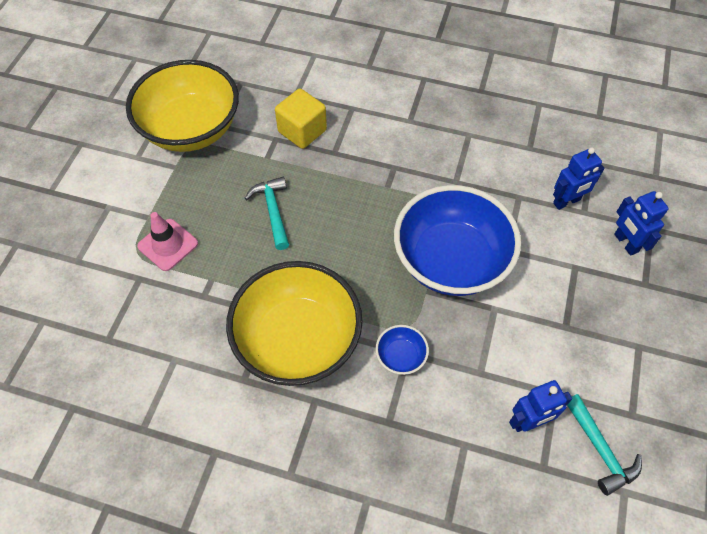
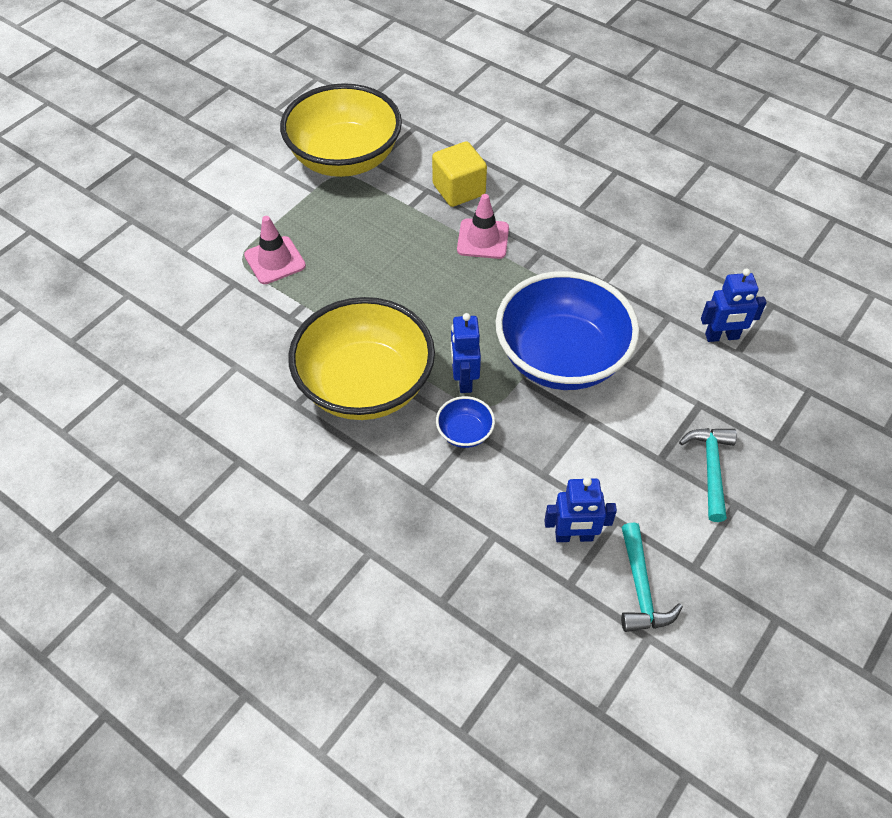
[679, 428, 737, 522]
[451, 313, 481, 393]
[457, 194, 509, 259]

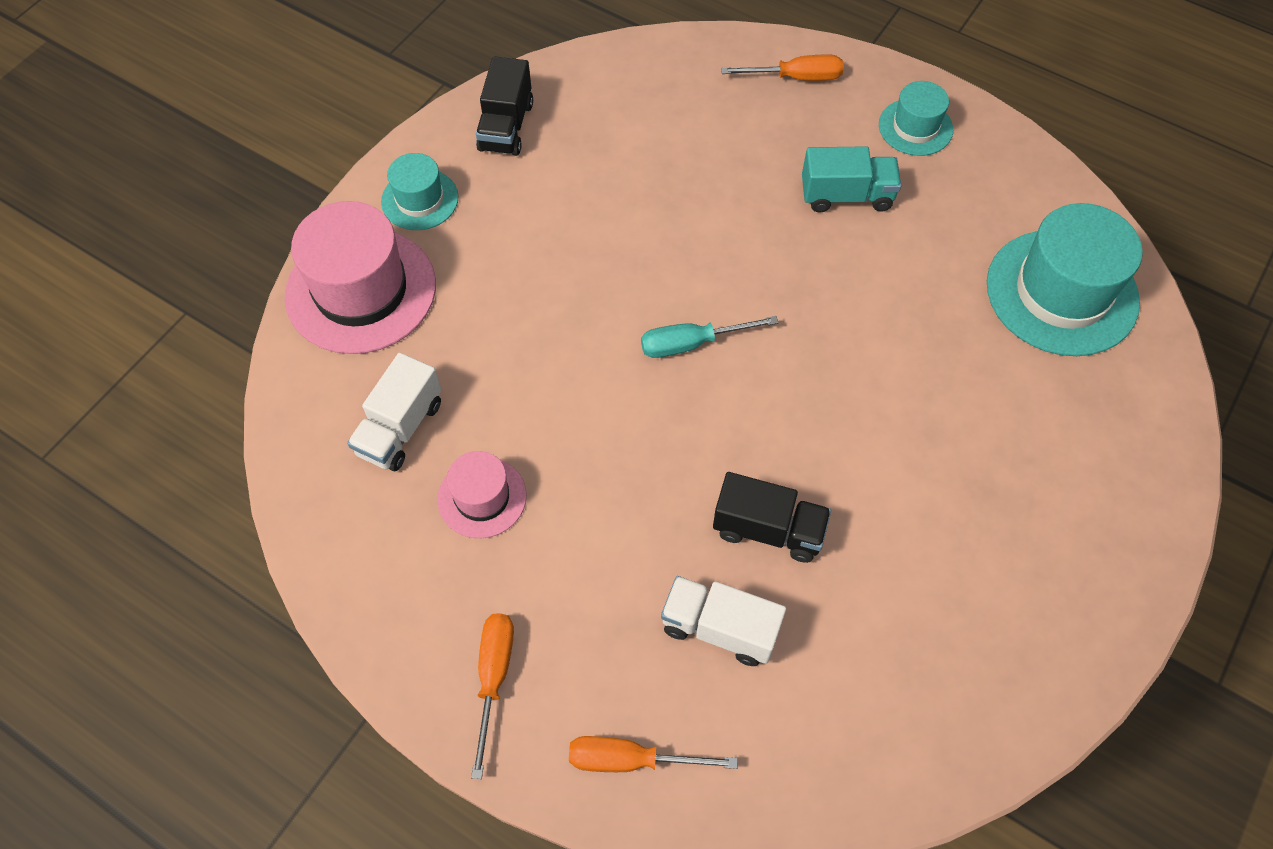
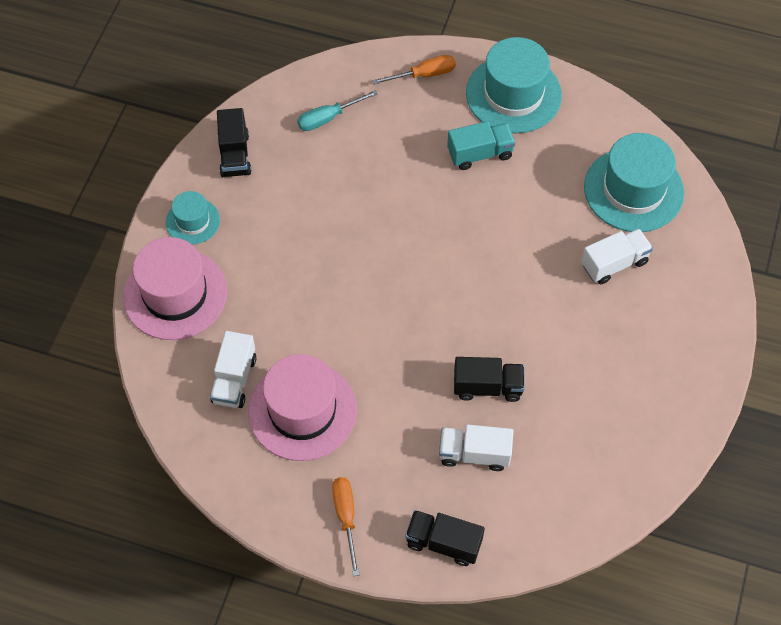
[466, 37, 562, 133]
[297, 90, 378, 131]
[248, 354, 357, 461]
[405, 510, 485, 566]
[581, 229, 653, 284]

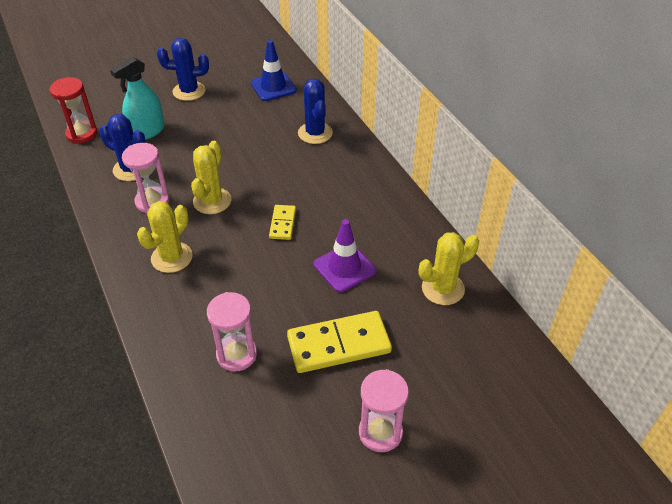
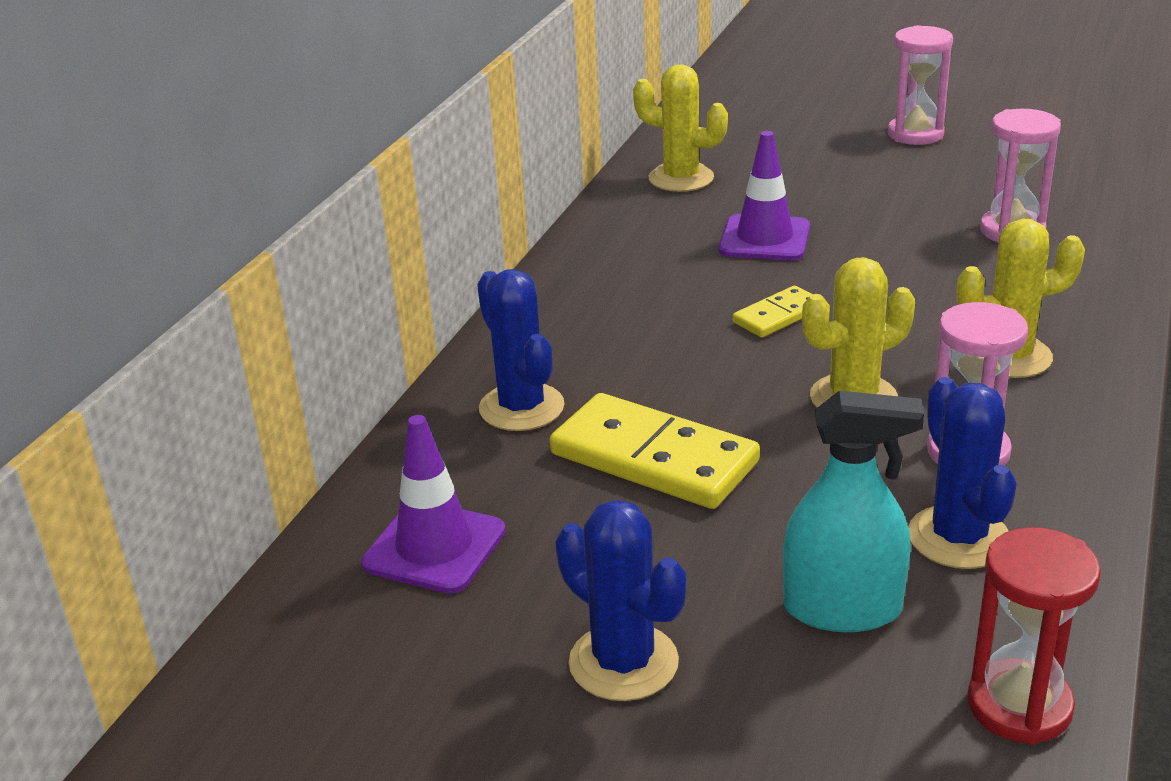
[361, 415, 506, 594]
[477, 269, 565, 431]
[550, 393, 760, 509]

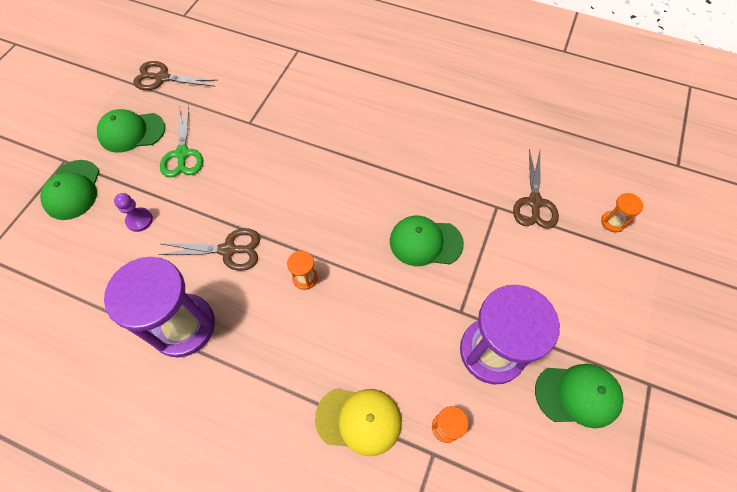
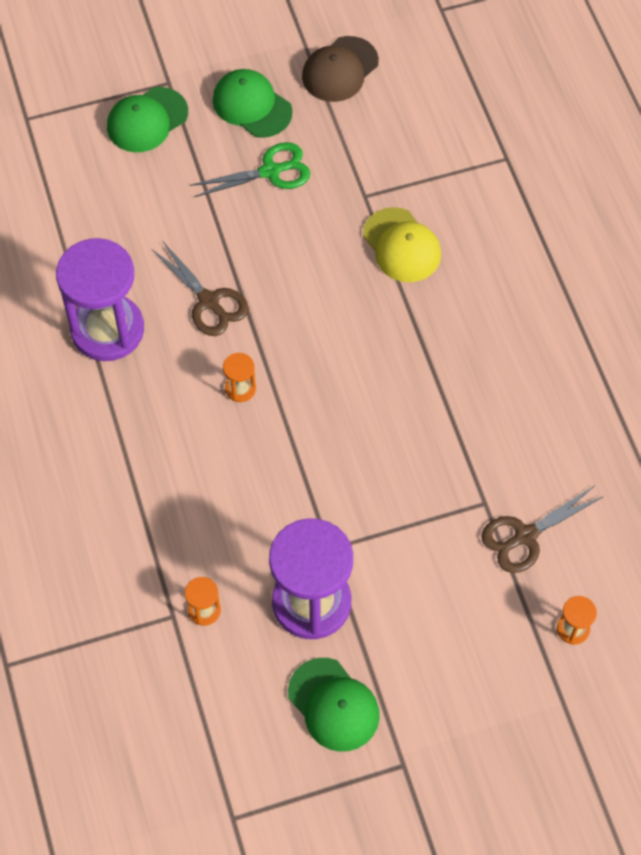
[302, 36, 379, 102]
[190, 142, 310, 197]
[114, 193, 153, 232] (first image)
[390, 215, 464, 266] (first image)
[363, 207, 441, 282]

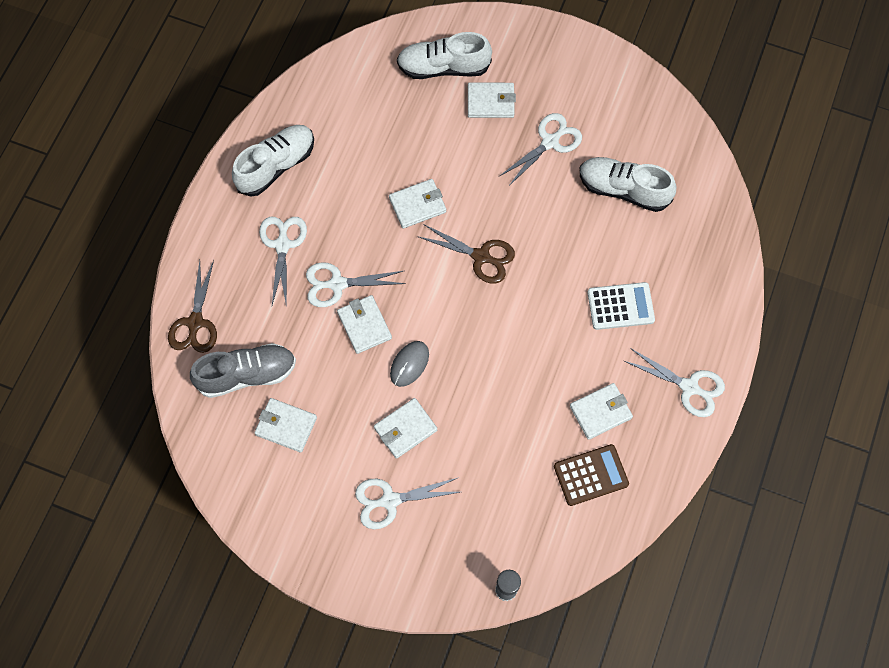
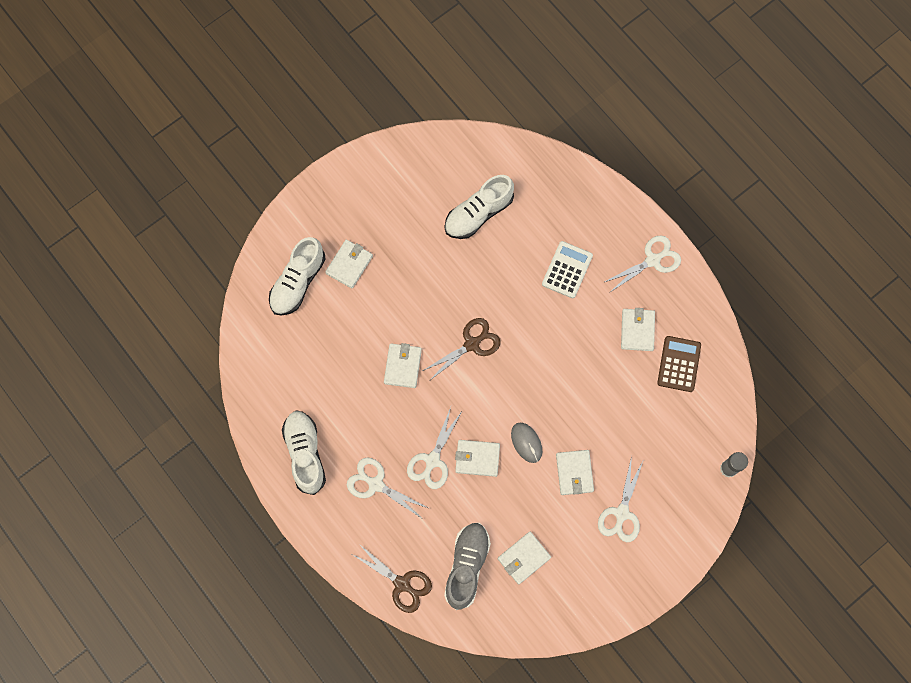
[500, 113, 582, 186] (first image)

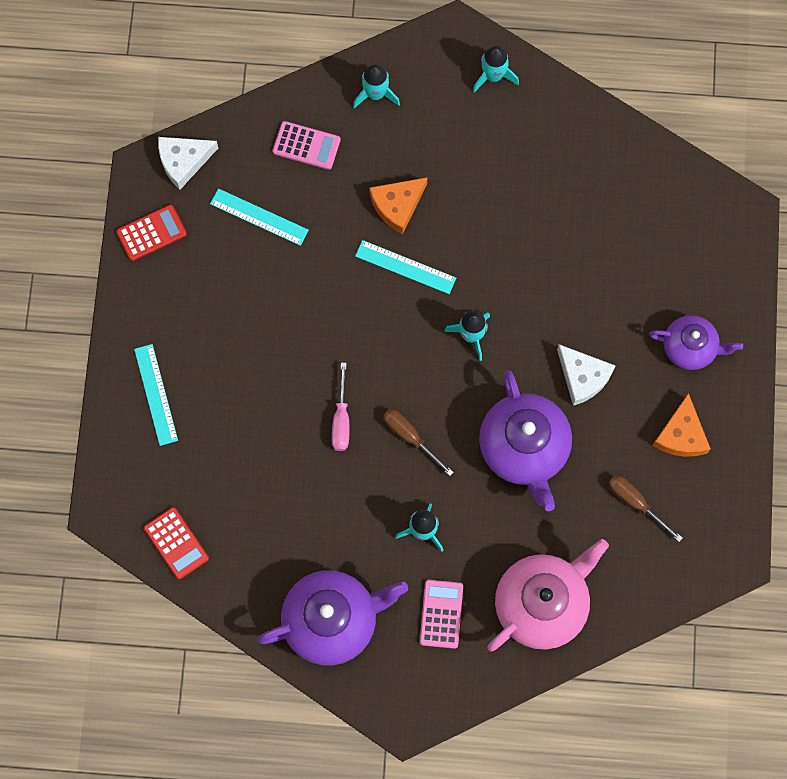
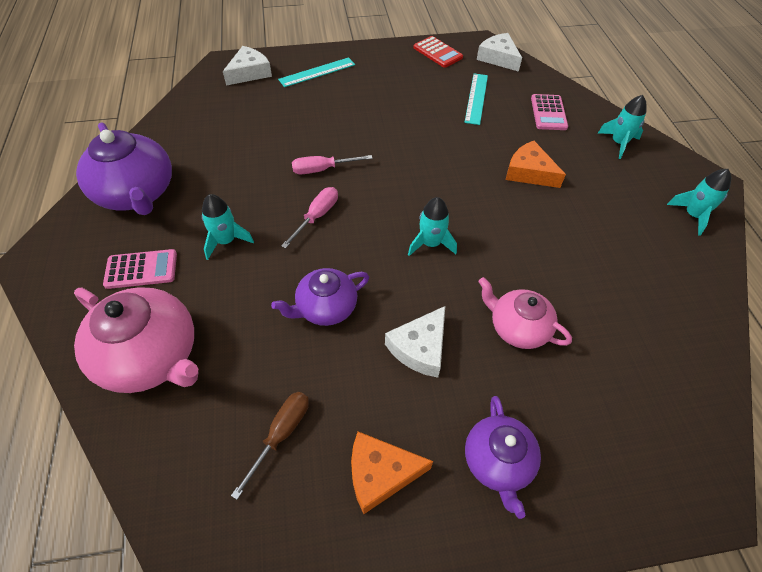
[355, 240, 456, 294] (first image)
[271, 268, 369, 326]
[281, 187, 338, 248]
[144, 507, 209, 579] (first image)
[223, 46, 272, 86]
[478, 277, 572, 349]

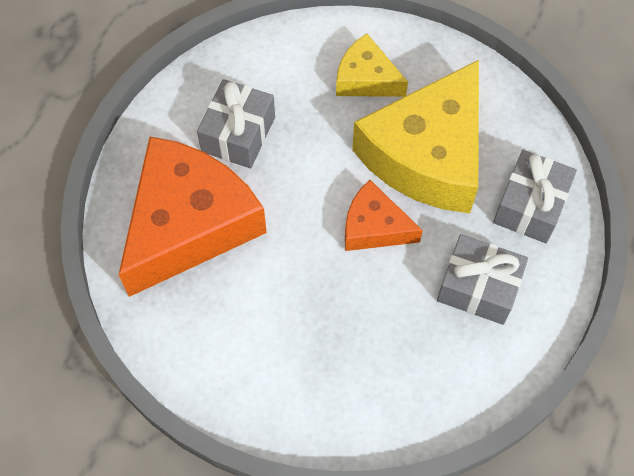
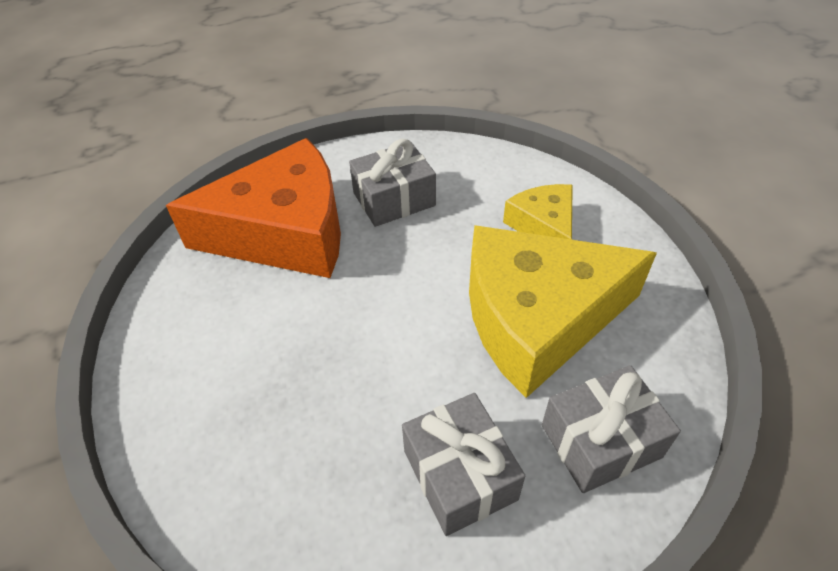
[345, 180, 423, 251] (first image)

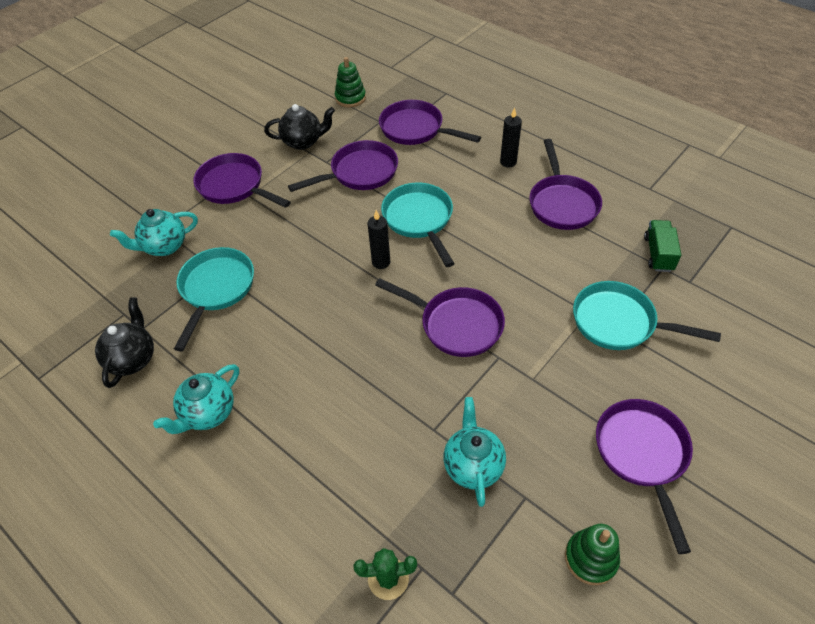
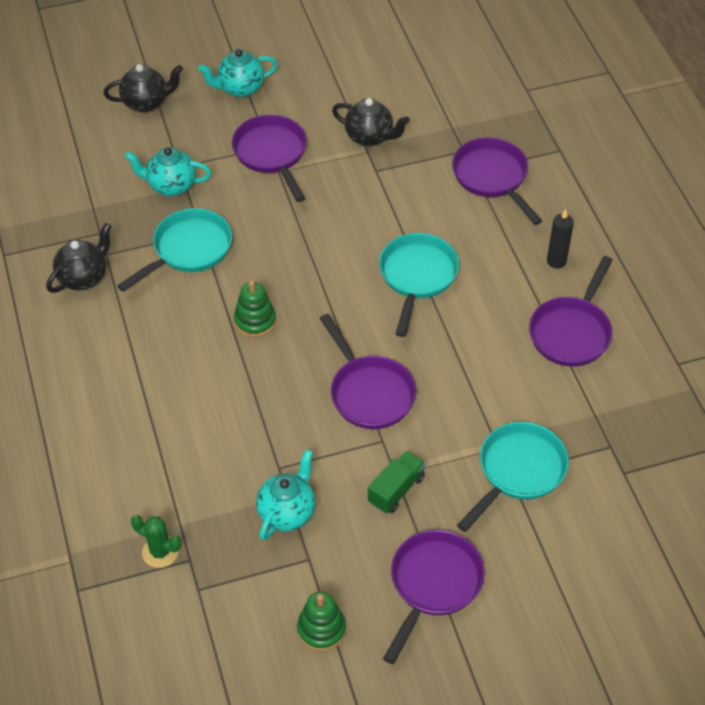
[234, 280, 276, 337]
[288, 140, 398, 192] (first image)
[367, 210, 390, 269] (first image)
[368, 451, 425, 514]
[457, 422, 569, 532]
[198, 49, 278, 97]
[103, 64, 183, 113]

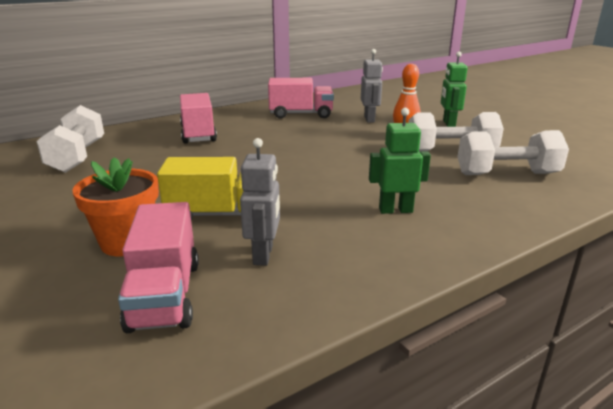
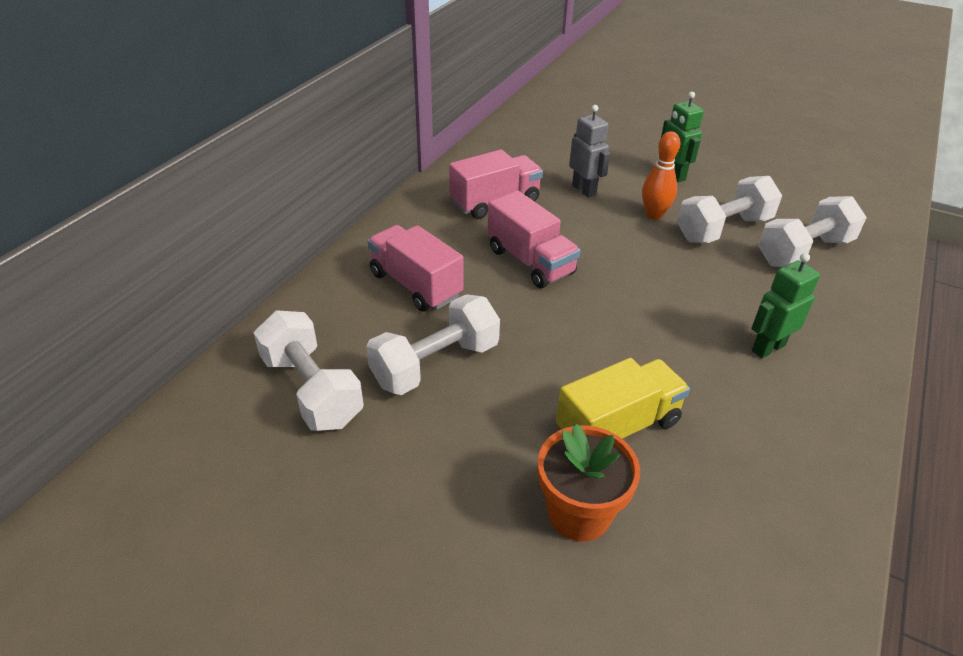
[240, 138, 280, 266] (first image)
[488, 191, 580, 288]
[366, 294, 500, 395]

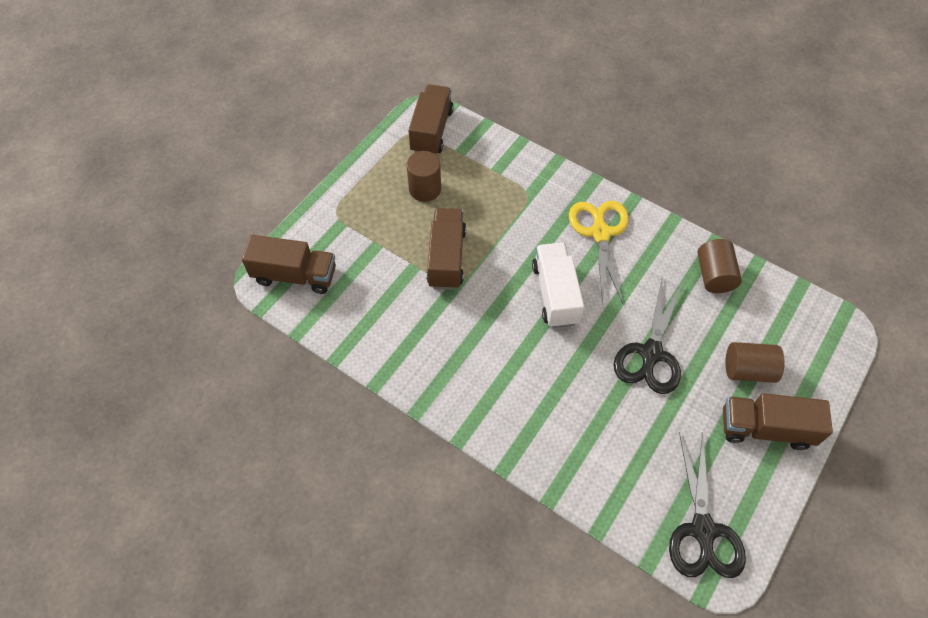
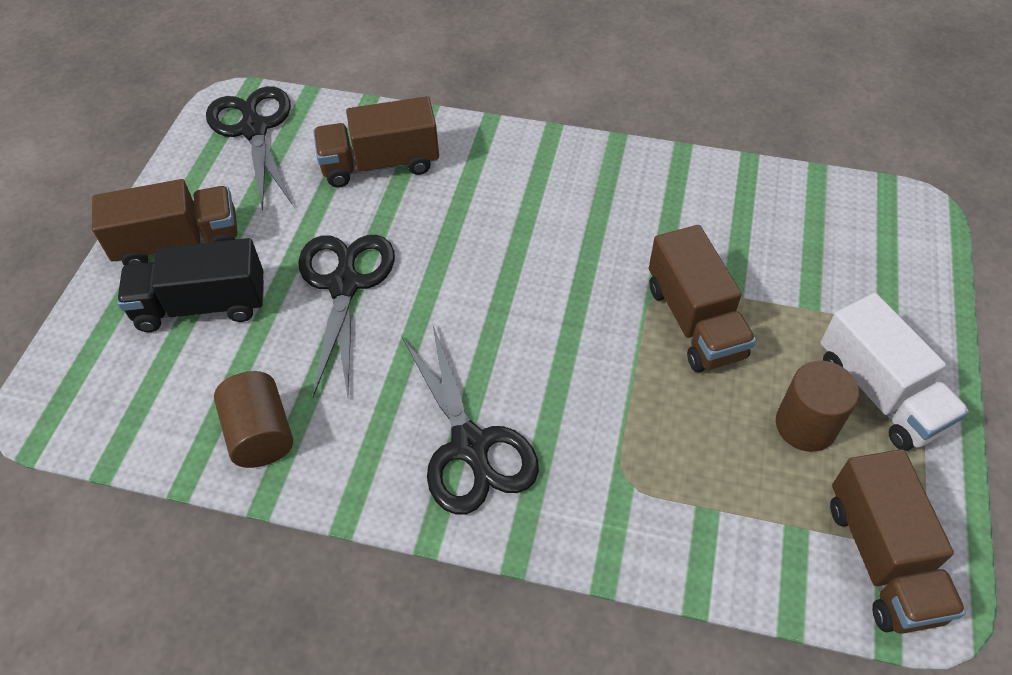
[402, 323, 539, 514]
[313, 96, 439, 187]
[821, 293, 969, 451]
[117, 238, 264, 332]

